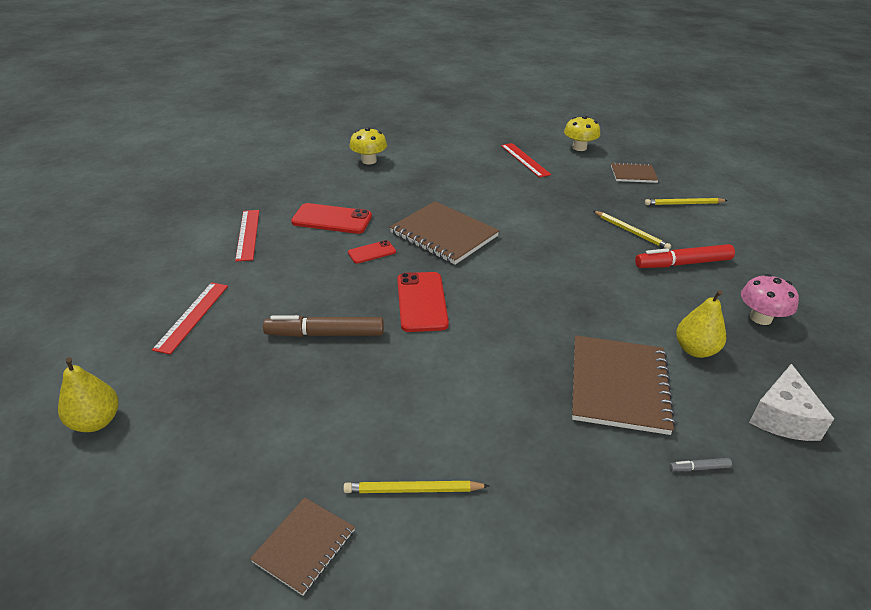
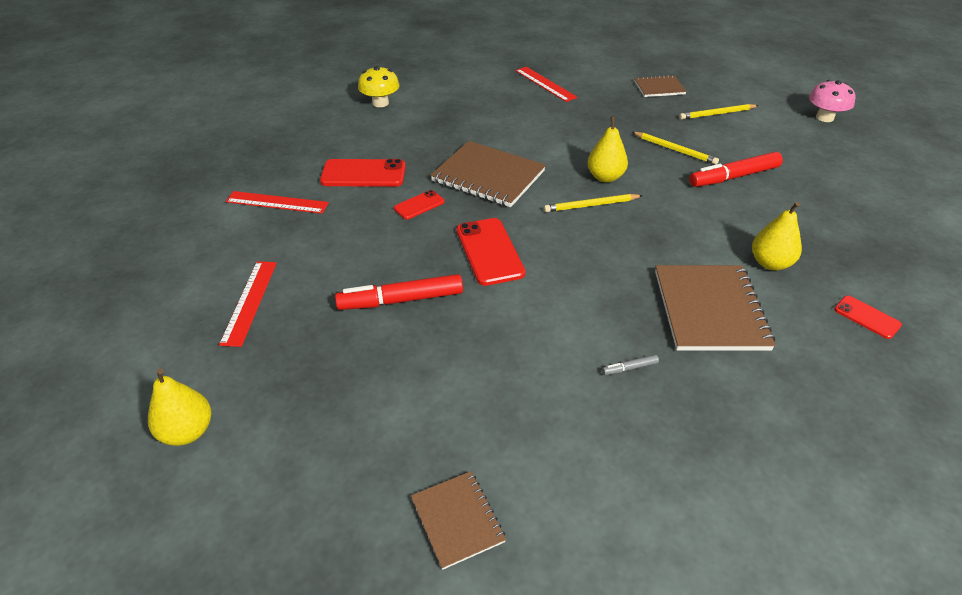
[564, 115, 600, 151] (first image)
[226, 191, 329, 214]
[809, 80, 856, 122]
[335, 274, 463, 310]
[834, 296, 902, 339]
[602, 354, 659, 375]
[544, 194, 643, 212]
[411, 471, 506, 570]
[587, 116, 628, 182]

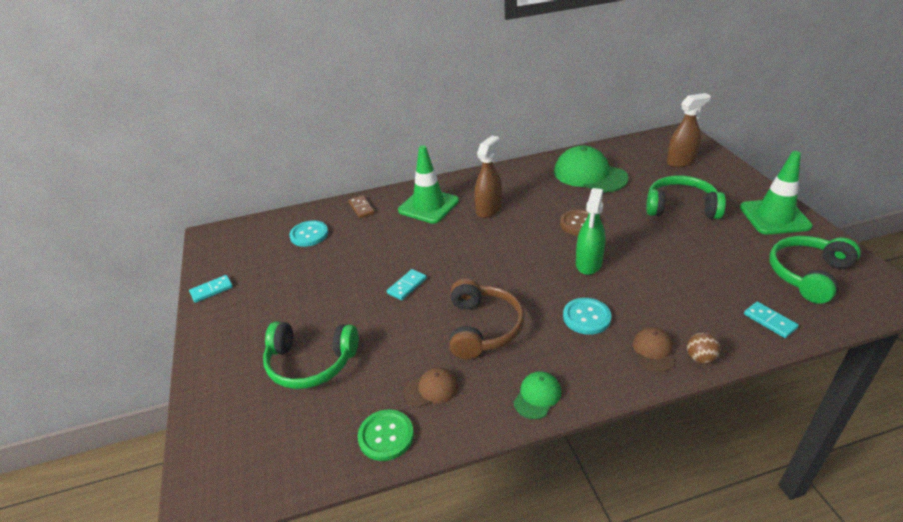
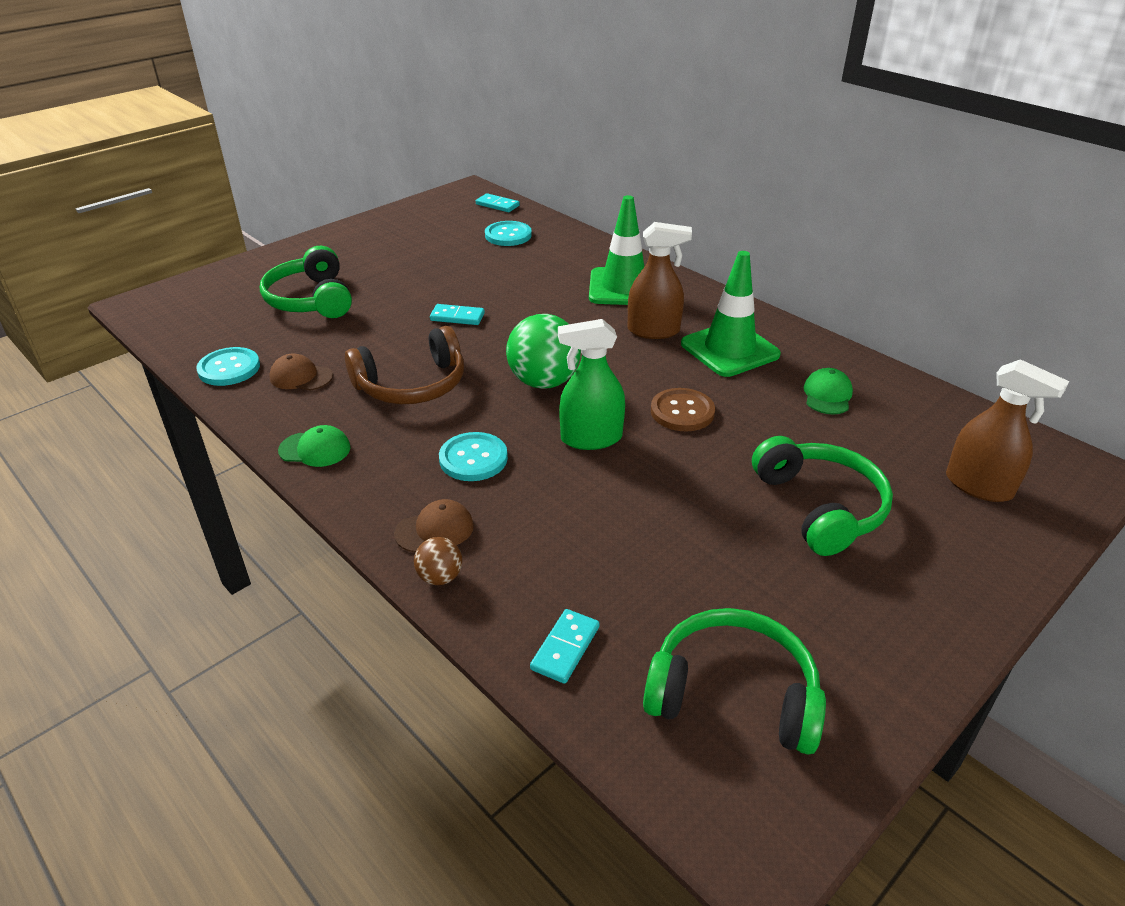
[804, 368, 853, 415]
[681, 251, 781, 377]
[348, 195, 375, 218] (first image)
[476, 193, 520, 212]
[269, 354, 333, 391]
[196, 347, 260, 386]
[506, 314, 581, 389]

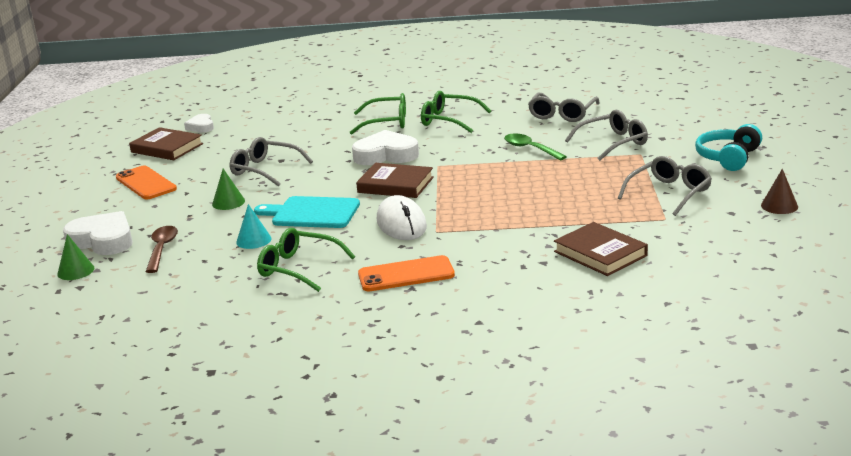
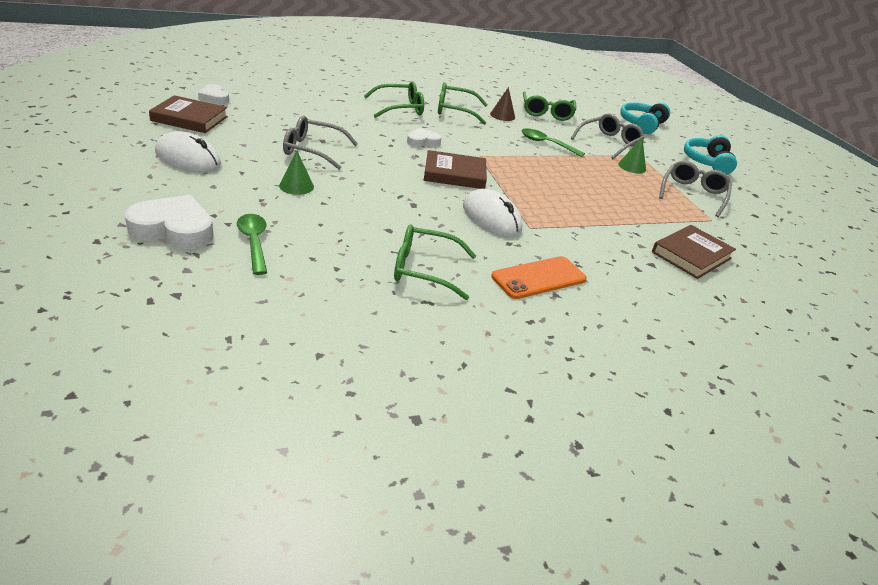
[523, 92, 576, 121]
[407, 128, 441, 147]
[155, 131, 221, 172]
[490, 87, 515, 121]
[254, 196, 360, 228] (first image)
[236, 204, 272, 249] (first image)
[652, 225, 736, 279]
[237, 214, 267, 275]
[618, 137, 646, 174]
[620, 102, 670, 134]

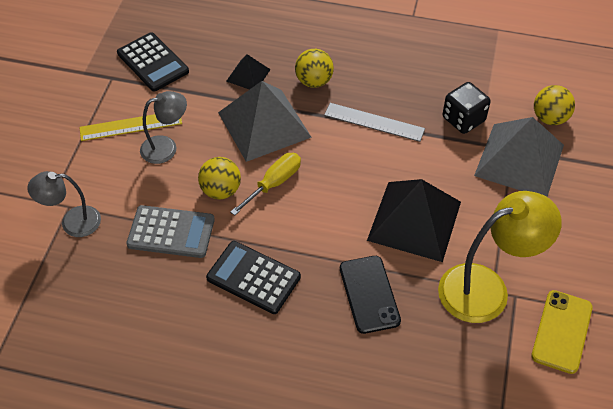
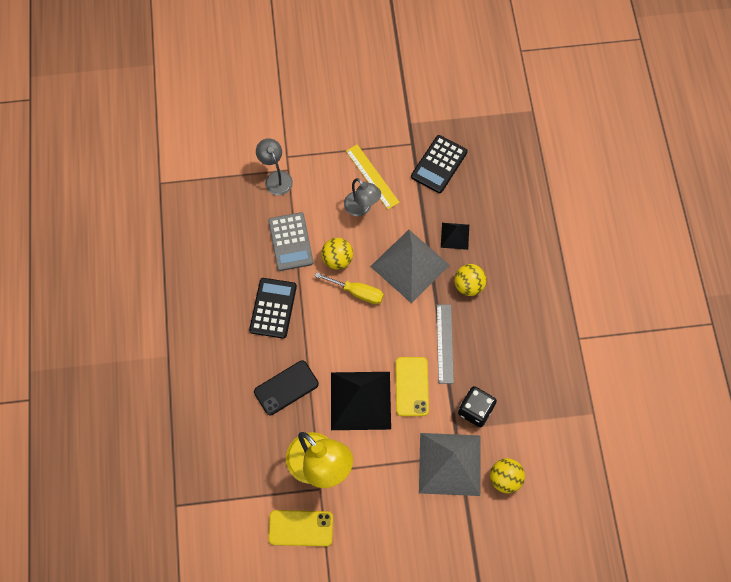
[395, 357, 429, 416]

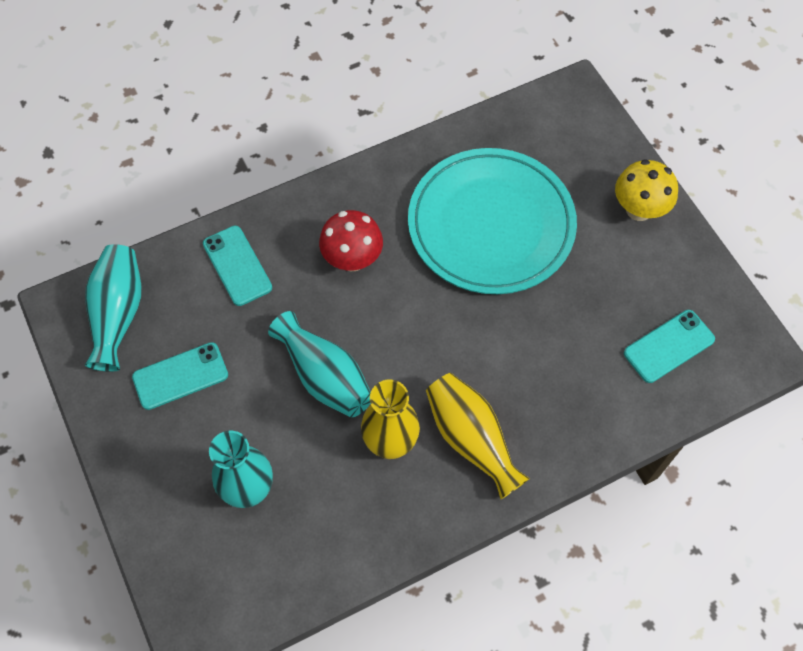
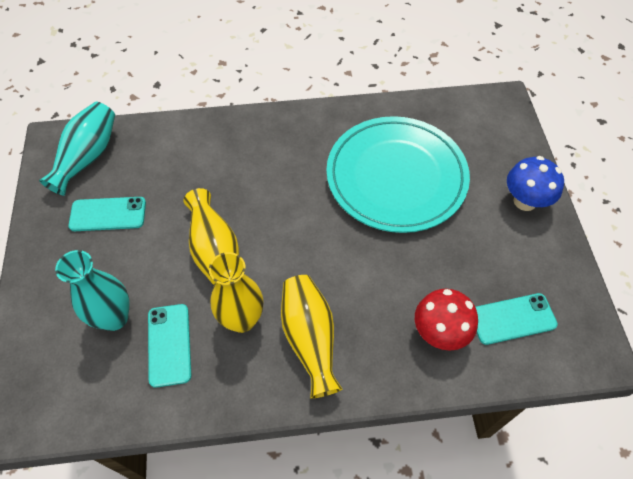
[507, 156, 564, 211]
[415, 289, 478, 351]
[148, 304, 192, 388]
[183, 188, 239, 285]

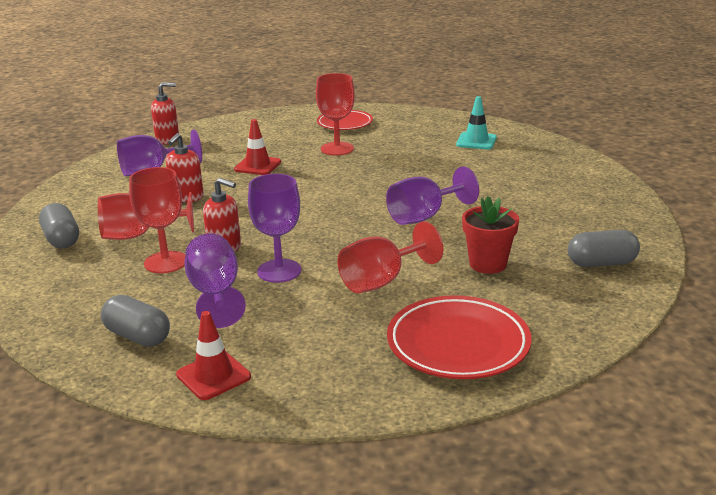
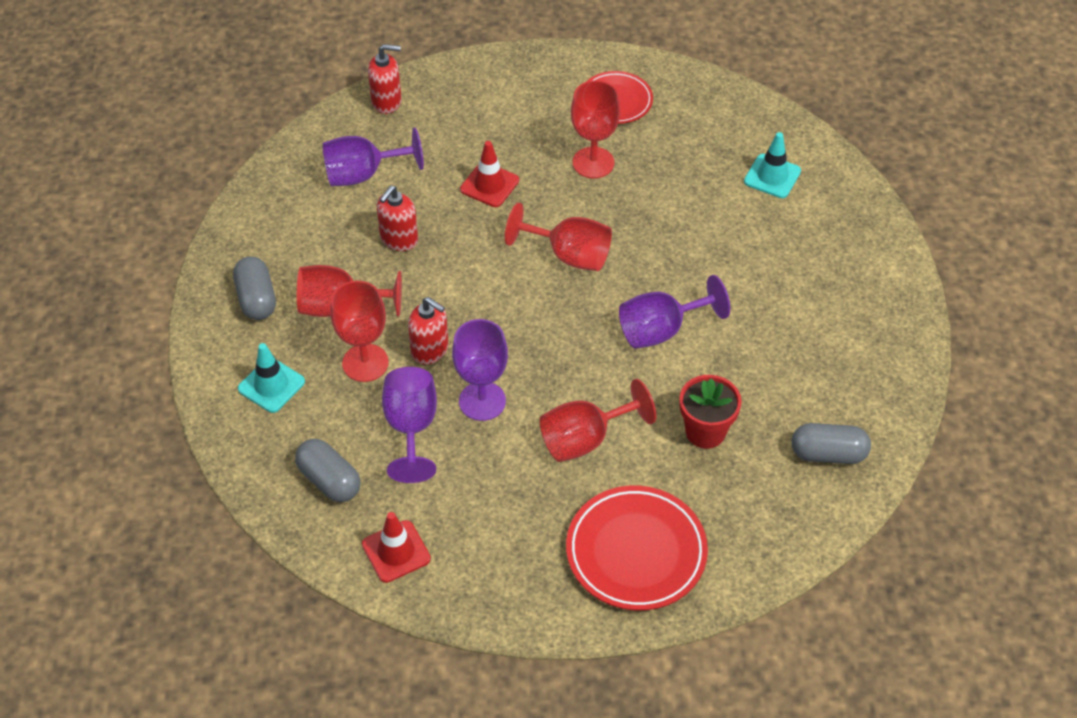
[505, 203, 612, 271]
[238, 343, 305, 413]

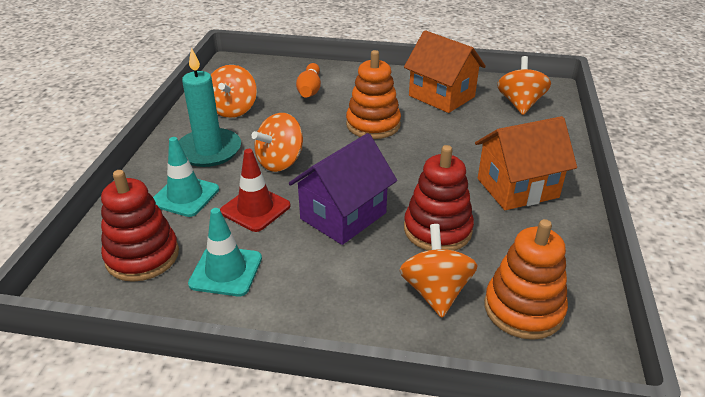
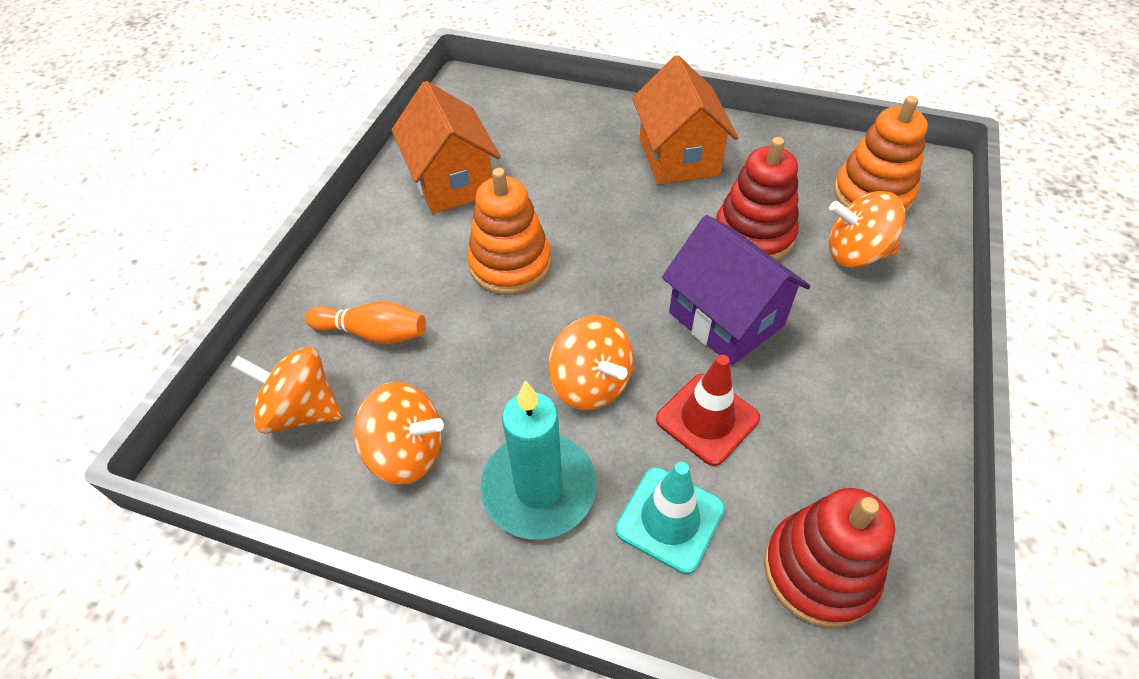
[392, 81, 501, 214]
[231, 347, 342, 434]
[188, 208, 262, 296] (first image)

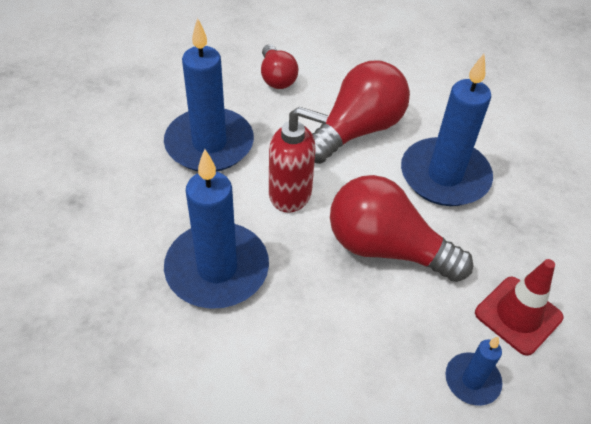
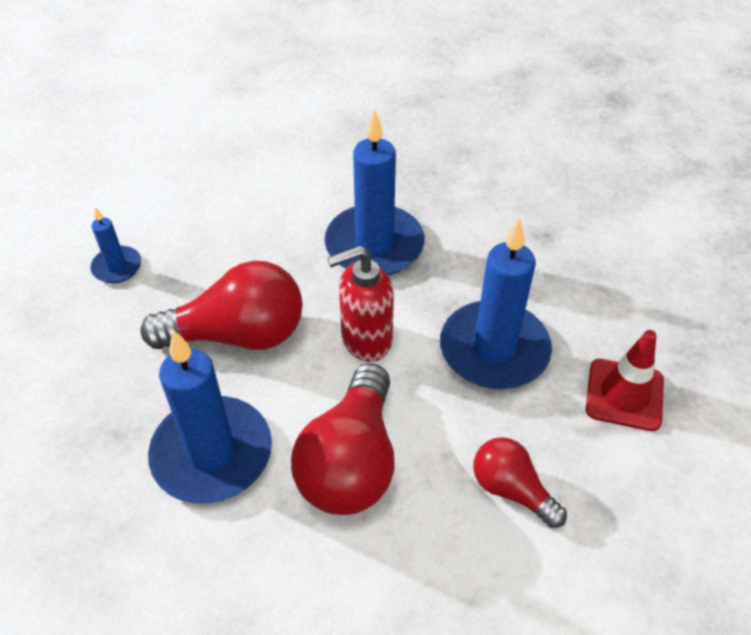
[586, 330, 664, 431]

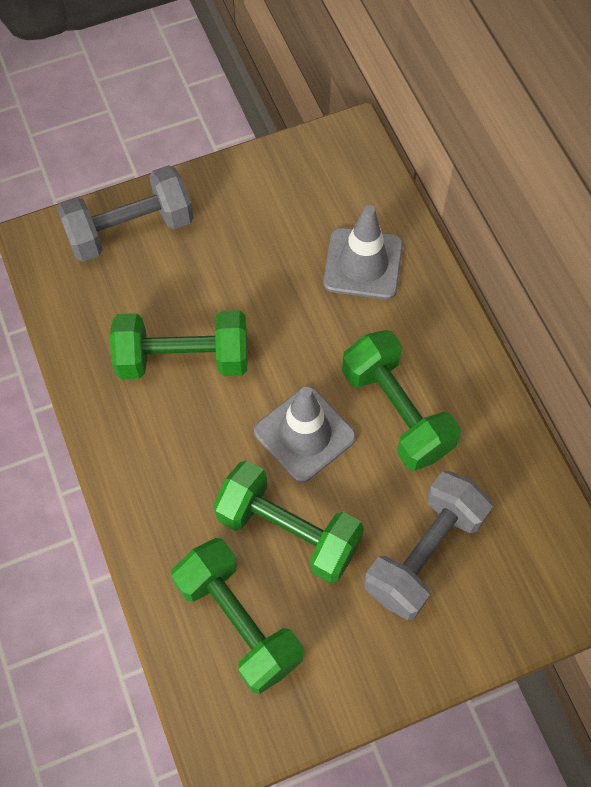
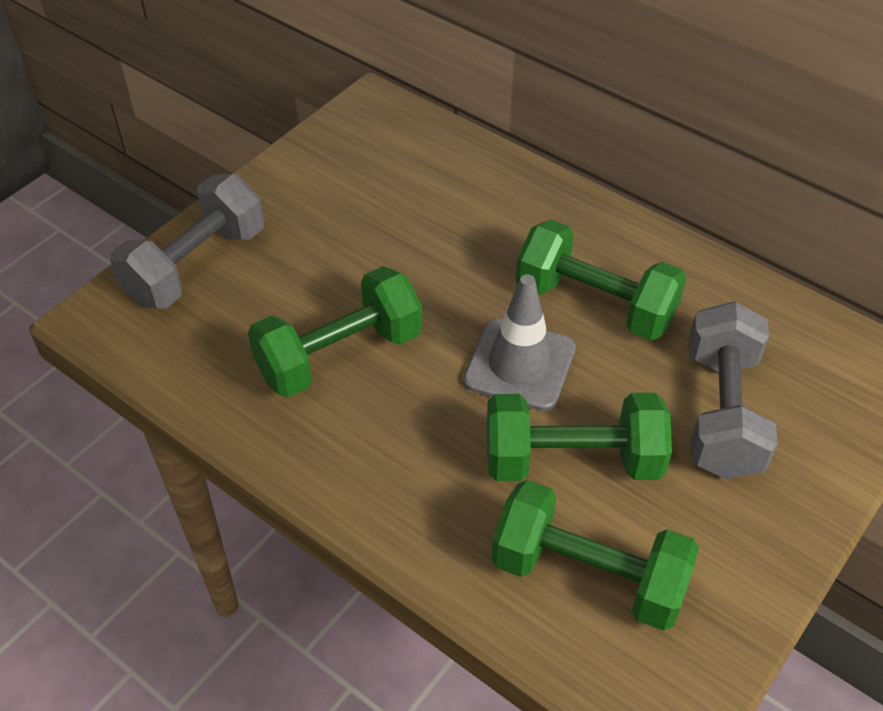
[323, 205, 403, 299] (first image)

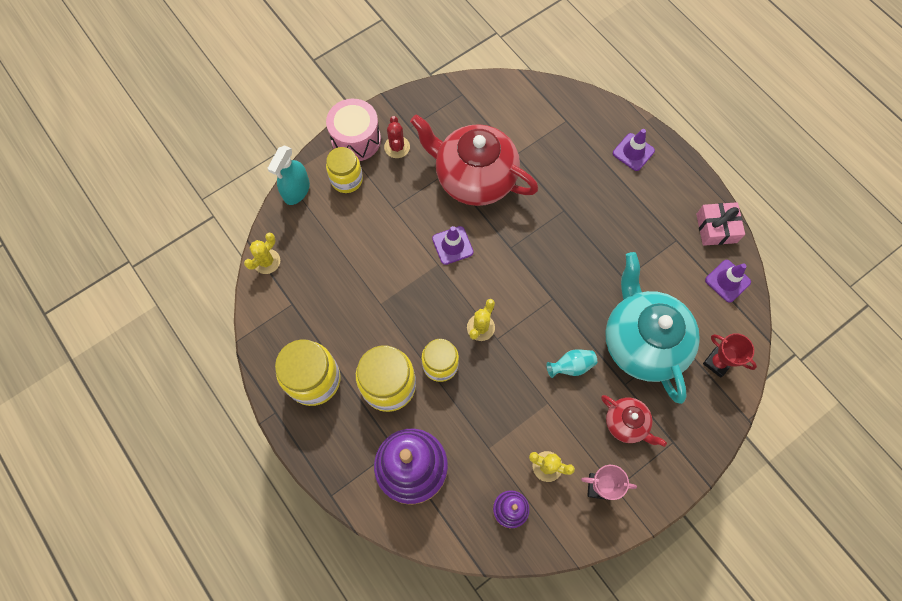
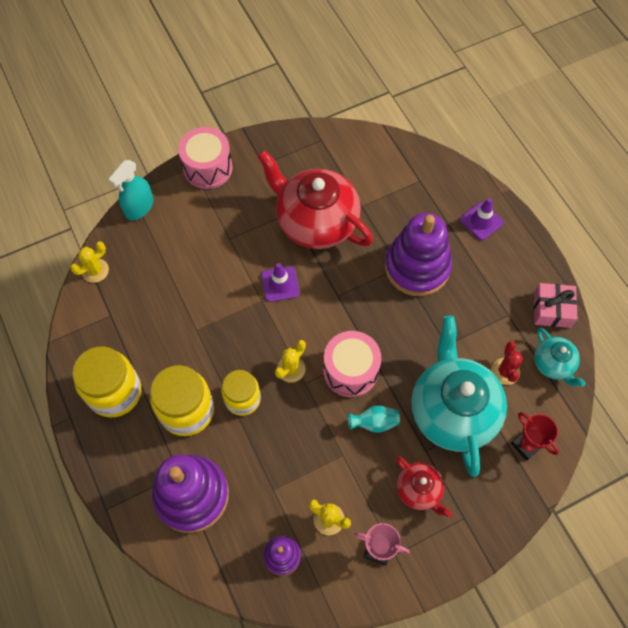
[491, 341, 523, 385]
[326, 147, 363, 193] (first image)
[534, 328, 586, 387]
[385, 213, 452, 296]
[323, 331, 381, 397]

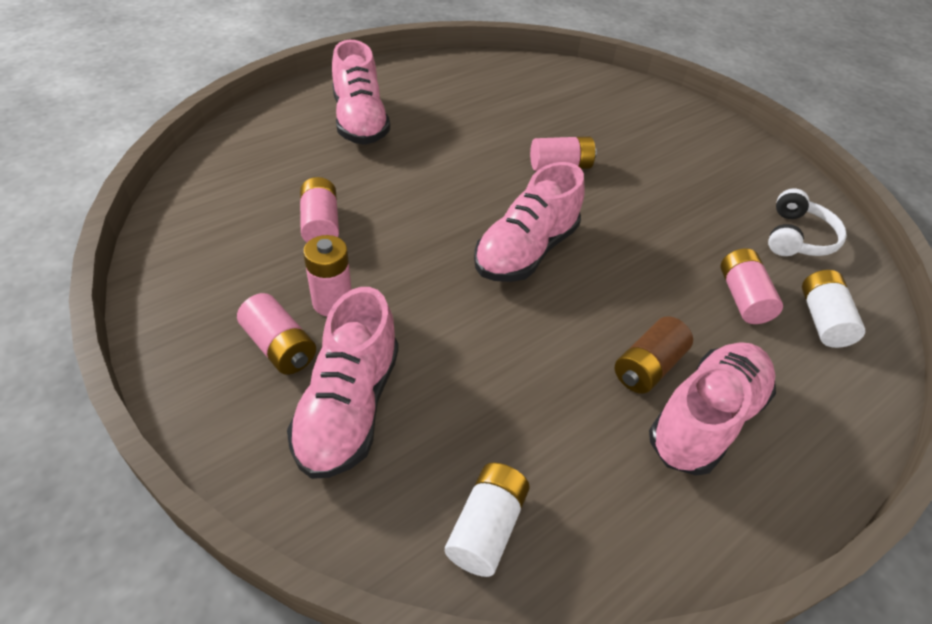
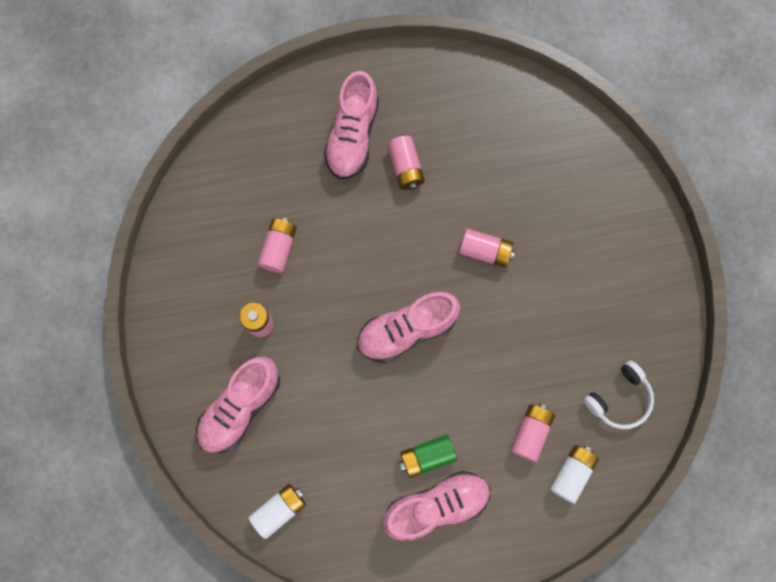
[387, 136, 425, 190]
[399, 435, 457, 478]

